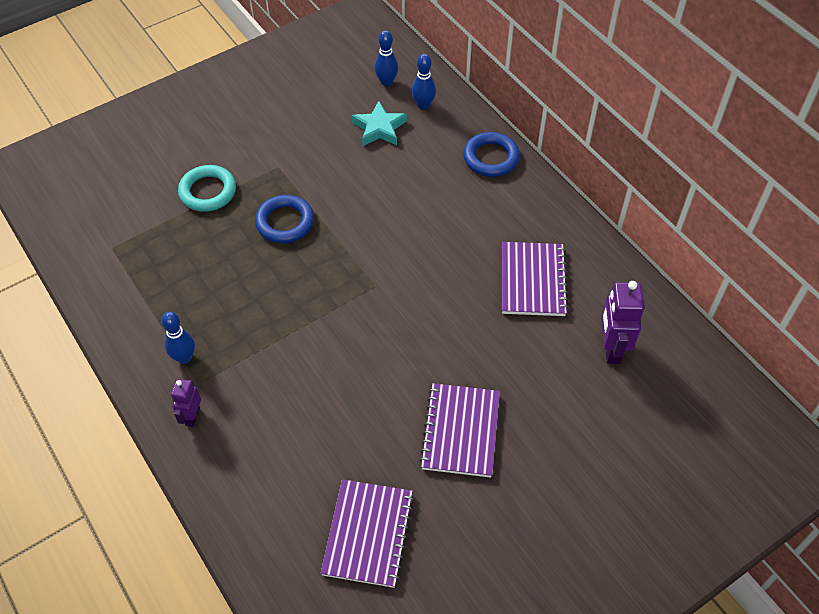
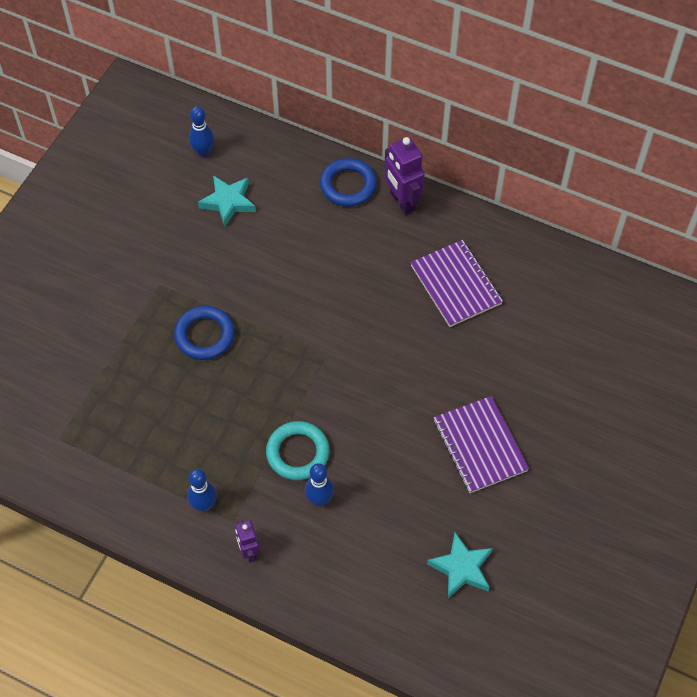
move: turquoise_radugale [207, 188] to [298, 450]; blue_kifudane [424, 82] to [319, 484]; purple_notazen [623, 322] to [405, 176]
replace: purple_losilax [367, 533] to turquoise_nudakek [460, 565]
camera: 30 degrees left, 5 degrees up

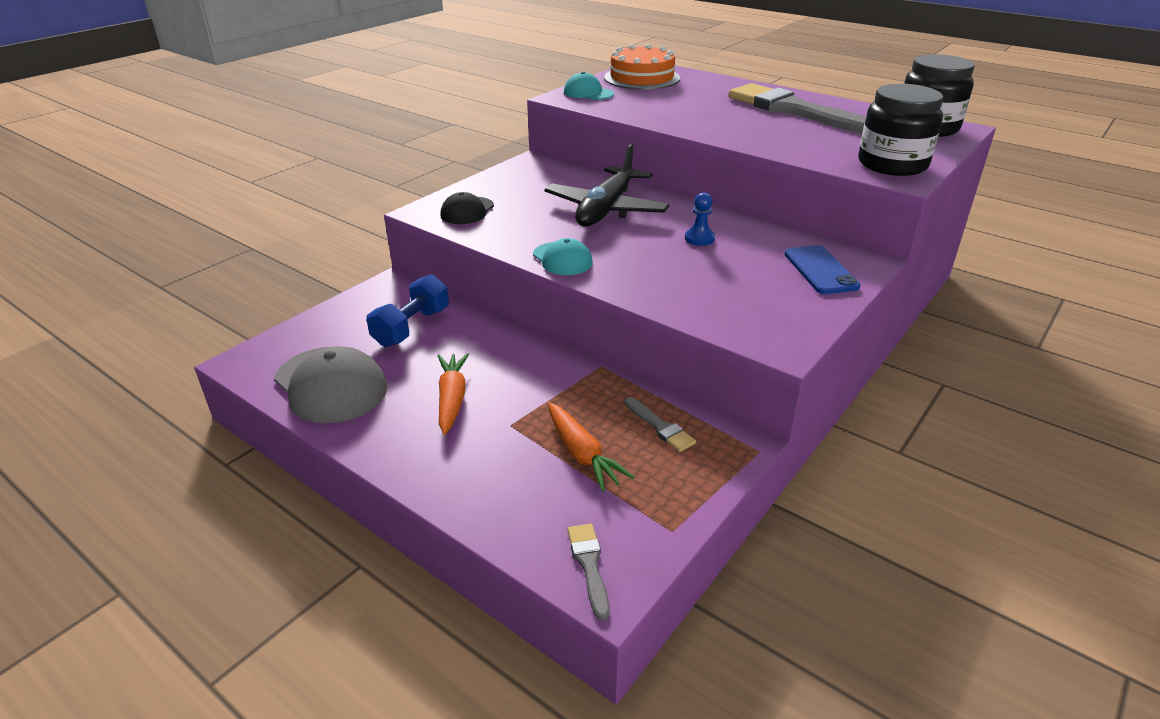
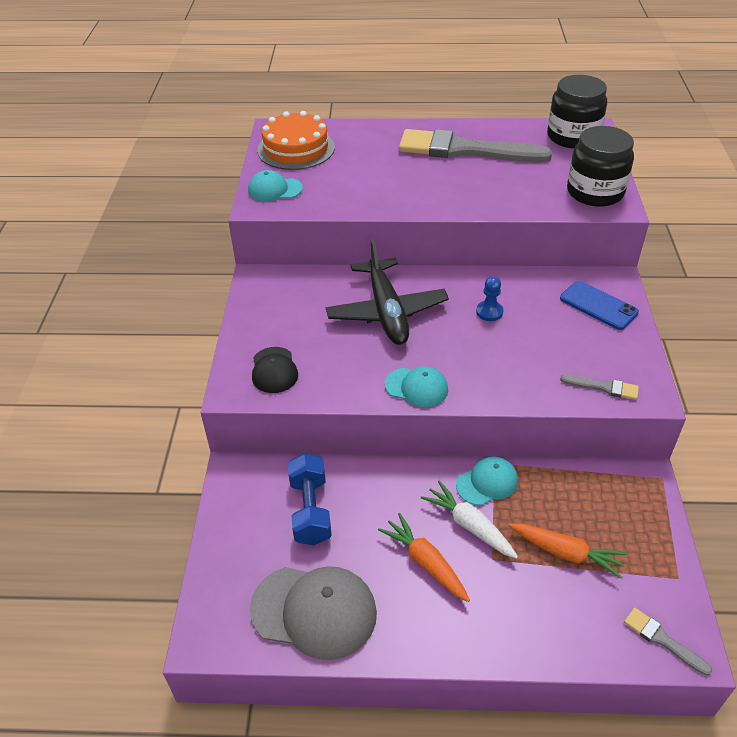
insert: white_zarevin [469, 520]; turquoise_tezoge [487, 481]
move: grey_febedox [660, 424] to [599, 387]
camera: 35 degrees left, 10 degrees up

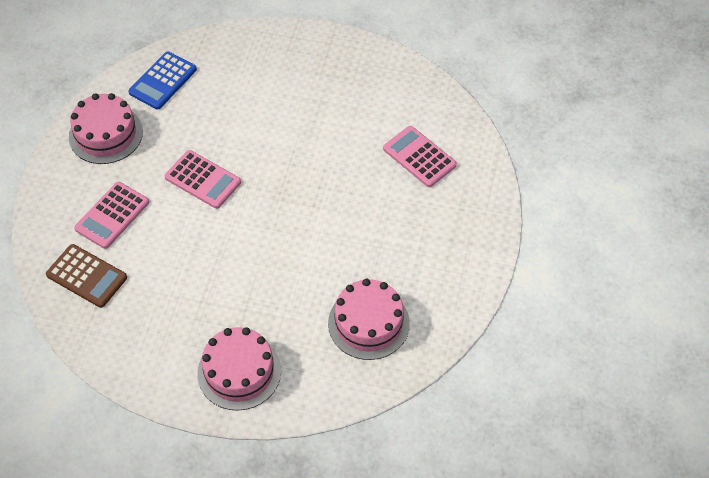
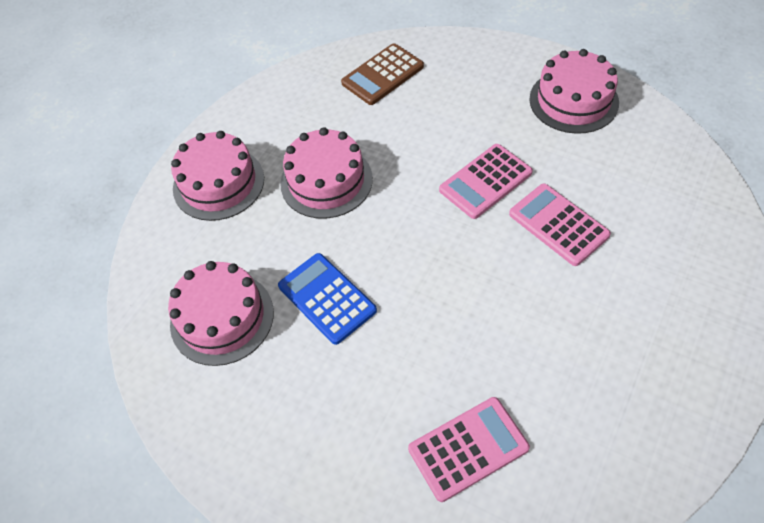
insert: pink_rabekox [326, 173]
move: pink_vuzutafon [111, 215] to [560, 225]; blue_vuzutafon [162, 80] to [327, 299]
camera: 110 degrees right, 0 degrees up

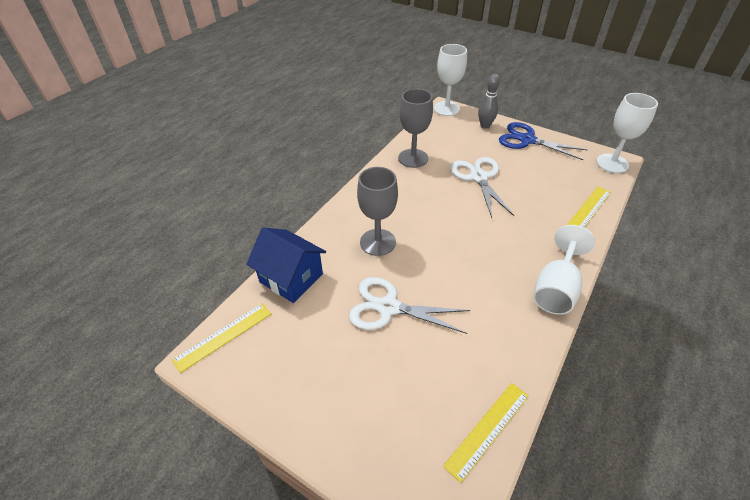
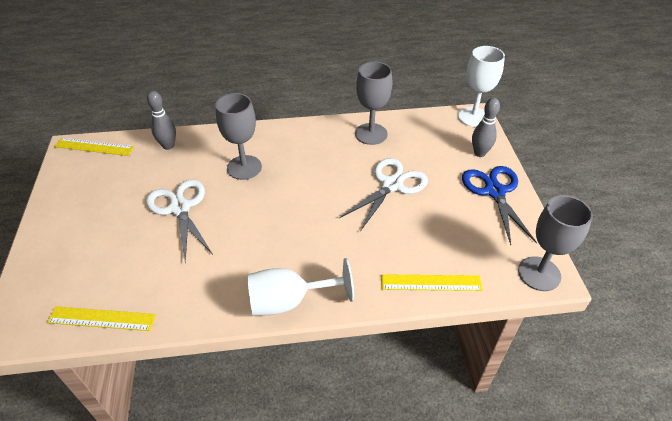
replace: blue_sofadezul [286, 265] to grey_kifudane [161, 120]
recolor: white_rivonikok [627, 133] to grey_rivonikok [555, 243]
camera: 50 degrees right, 0 degrees up

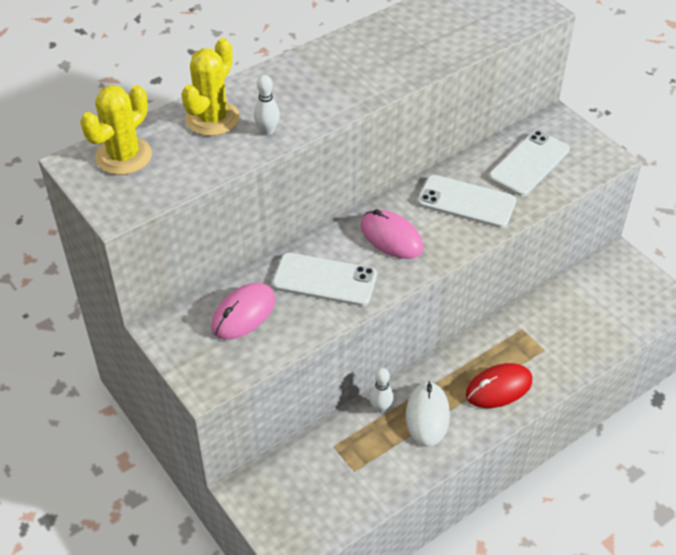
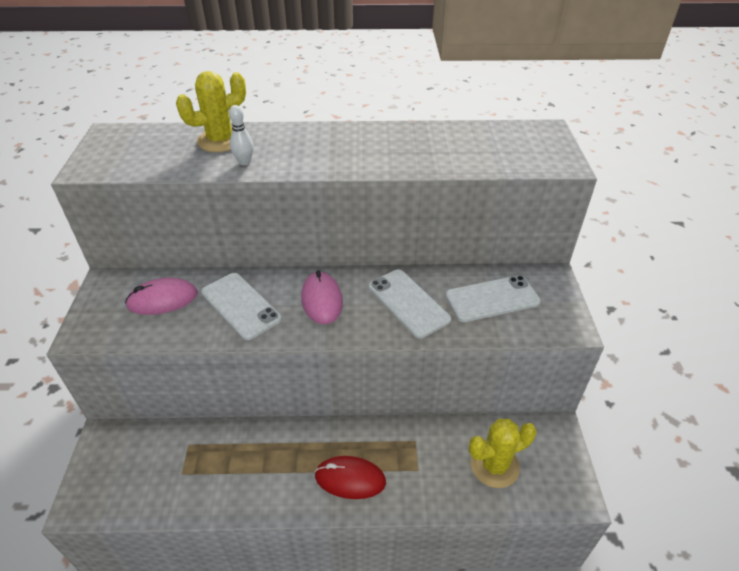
delete: white_kifudane [381, 390]; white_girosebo [428, 414]
move: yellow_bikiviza [116, 130] to [503, 453]
camera: 35 degrees right, 5 degrees down

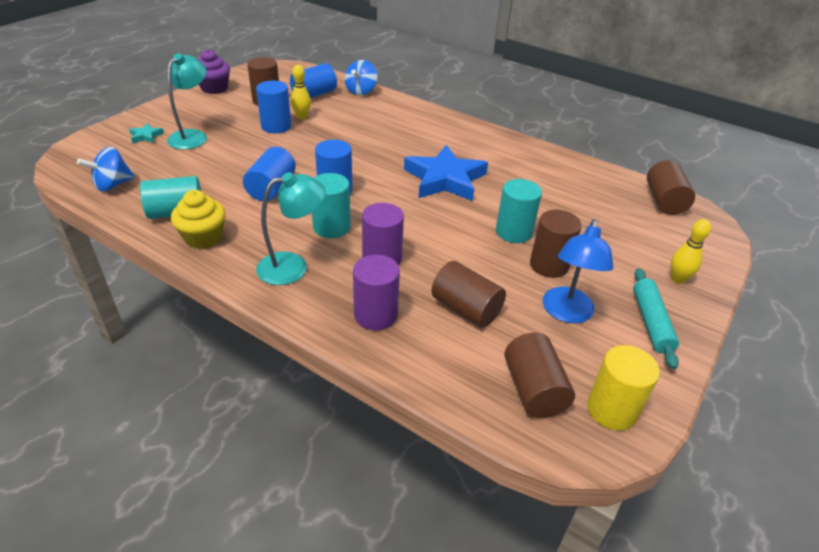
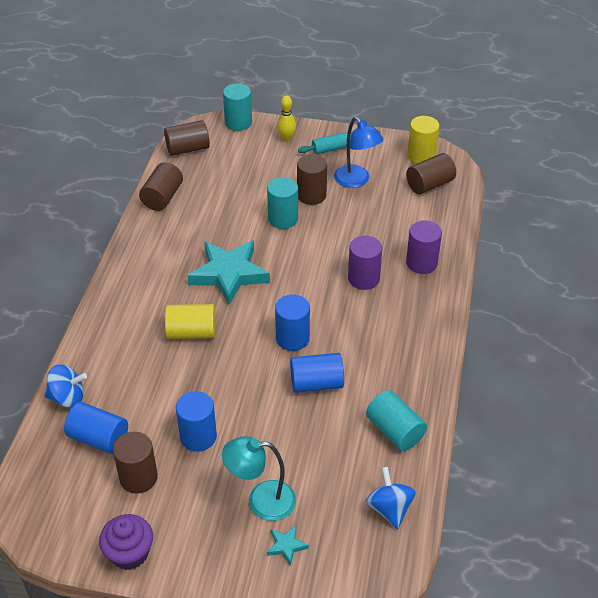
delete: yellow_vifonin [198, 219]; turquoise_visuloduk [290, 228]; yellow_kifudane [301, 92]
insert: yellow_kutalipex [190, 321]
move: turquoise_kutalipex [331, 205] to [237, 107]; brown_kutalipex [468, 294] to [161, 186]
recolor: blue_nudakek [446, 173] to turquoise_nudakek [228, 272]
rotate: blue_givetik [106, 169] = [391, 498] 135 degrees counterclockwise; blue_visuloduk [578, 271] = [358, 152] 60 degrees clockwise
camera: 110 degrees left, 5 degrees up

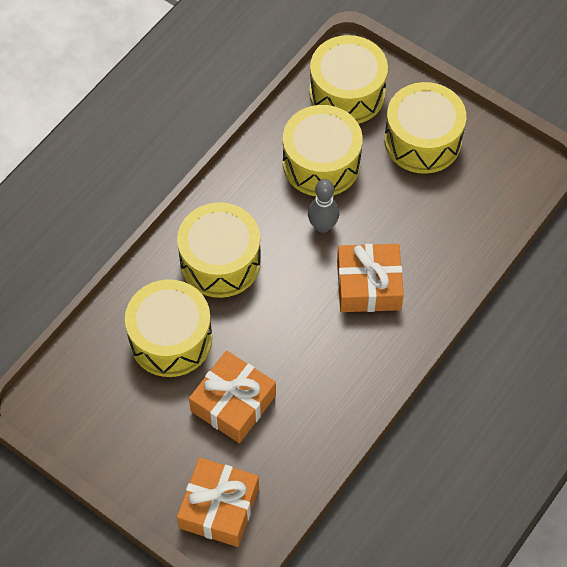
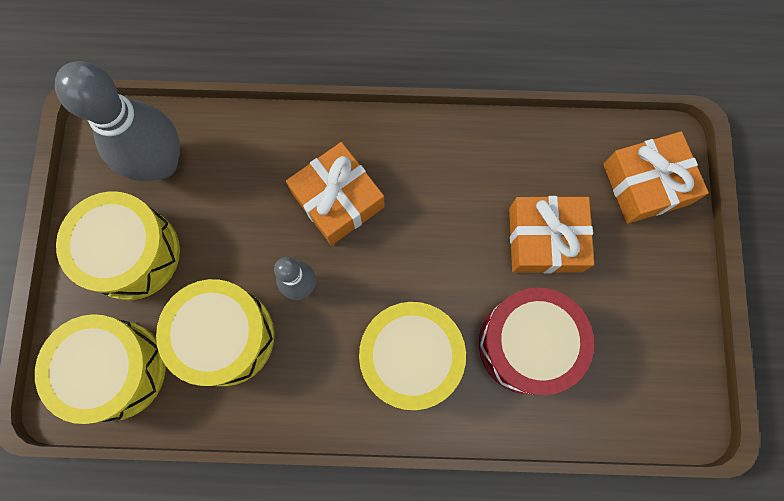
insert: grey_kifudane [117, 121]
recolor: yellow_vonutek [168, 328] to red_vonutek [536, 341]
camera: 125 degrees left, 15 degrees up

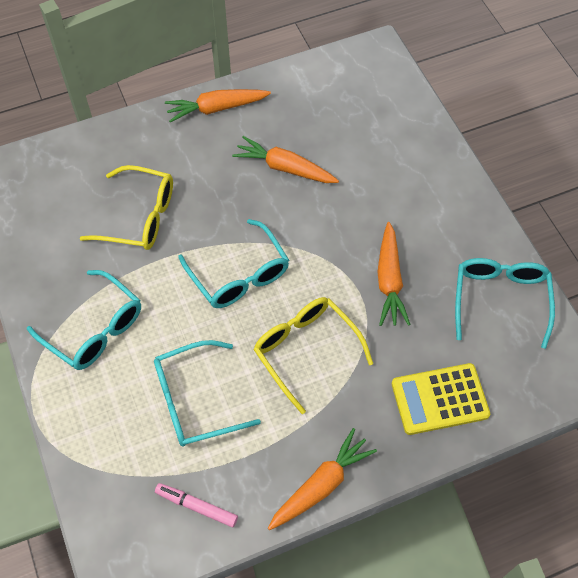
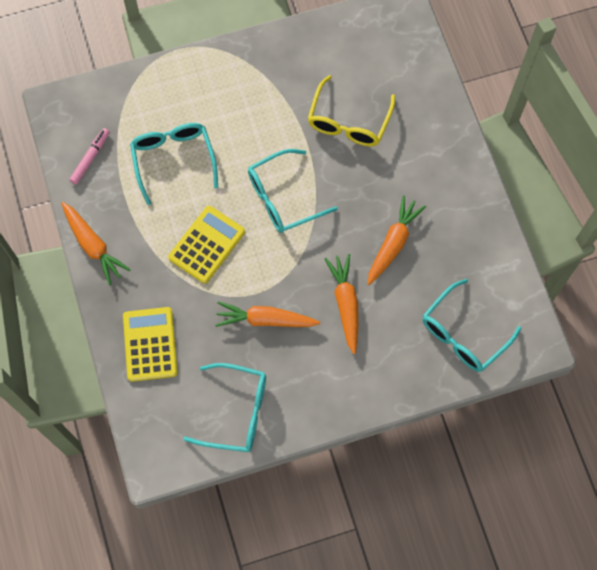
move: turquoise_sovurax [84, 320] to [472, 325]; orange_zarevin [218, 106] to [341, 304]
replace: yellow_sovurax [313, 355] to yellow_vuzutafon [206, 245]
camera: 95 degrees right, 10 degrees up

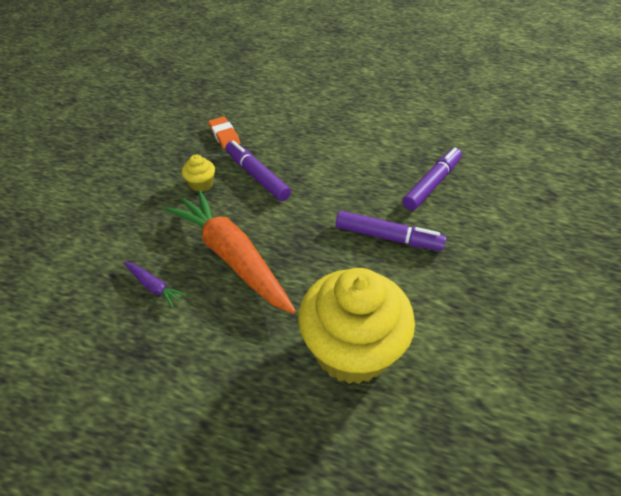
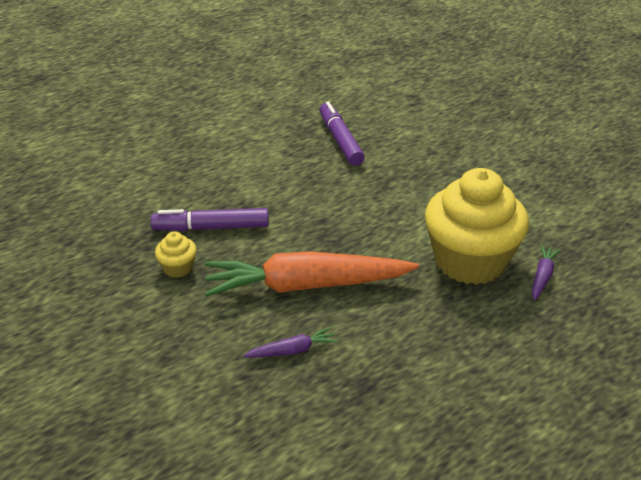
delete: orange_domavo [224, 132]; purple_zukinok [391, 231]
insert: purple_zarevin [546, 273]
camera: 55 degrees left, 10 degrees down

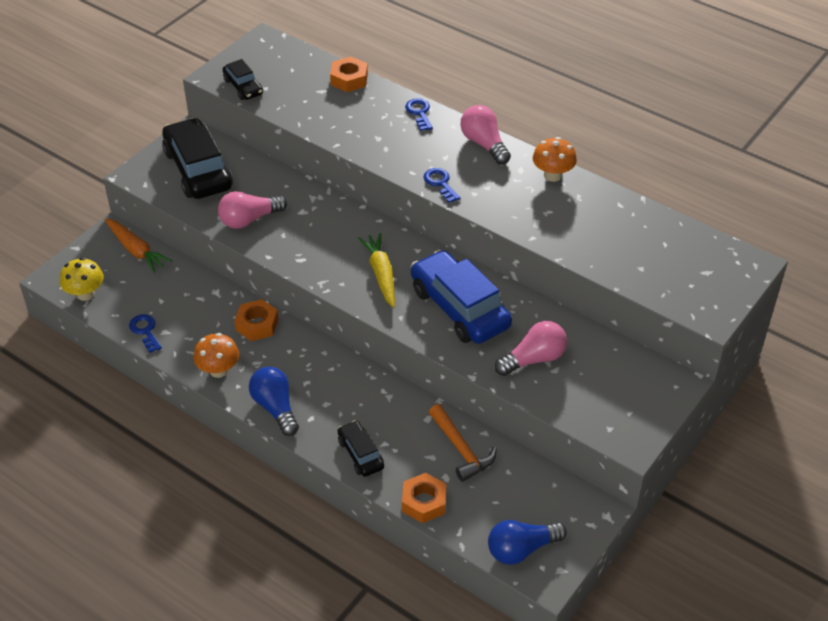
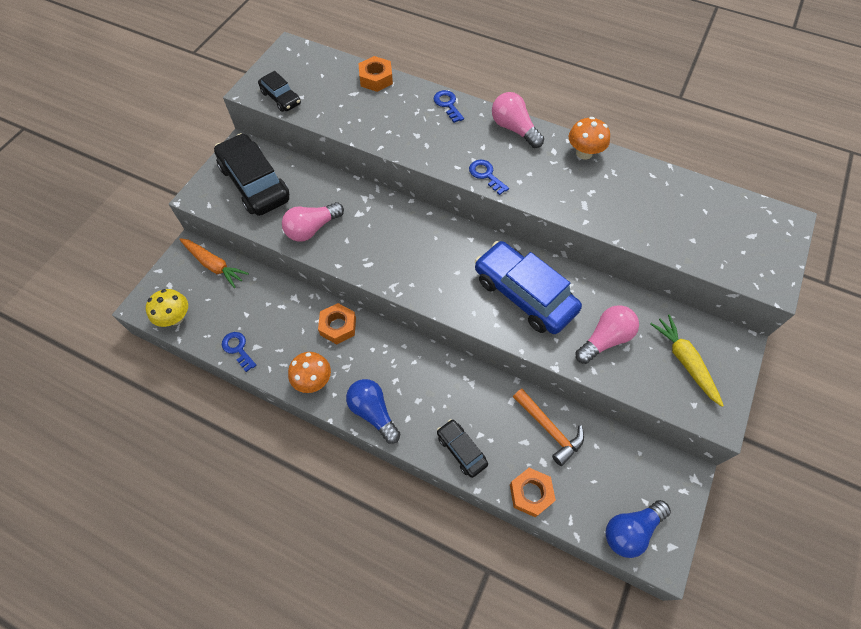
move: yellow_zarevin [376, 270] to [687, 360]
camera: 10 degrees left, 15 degrees up

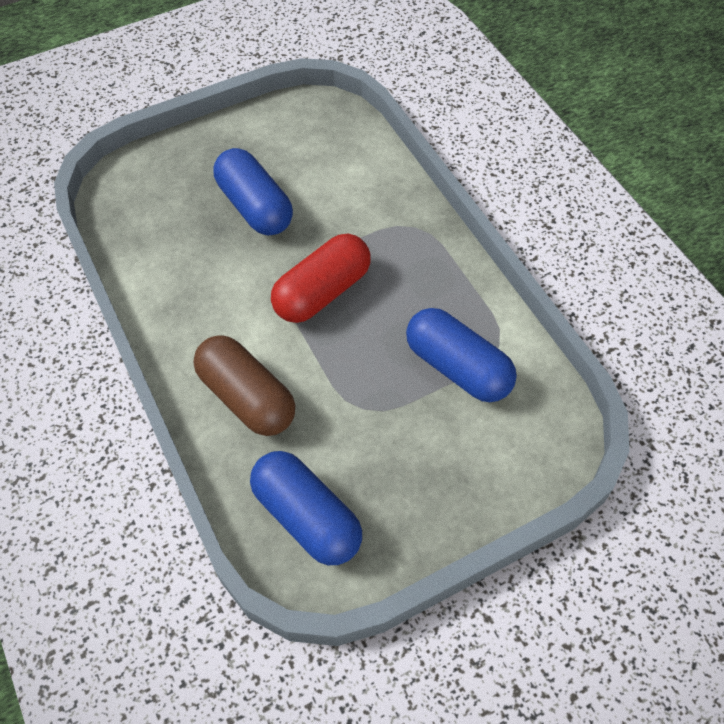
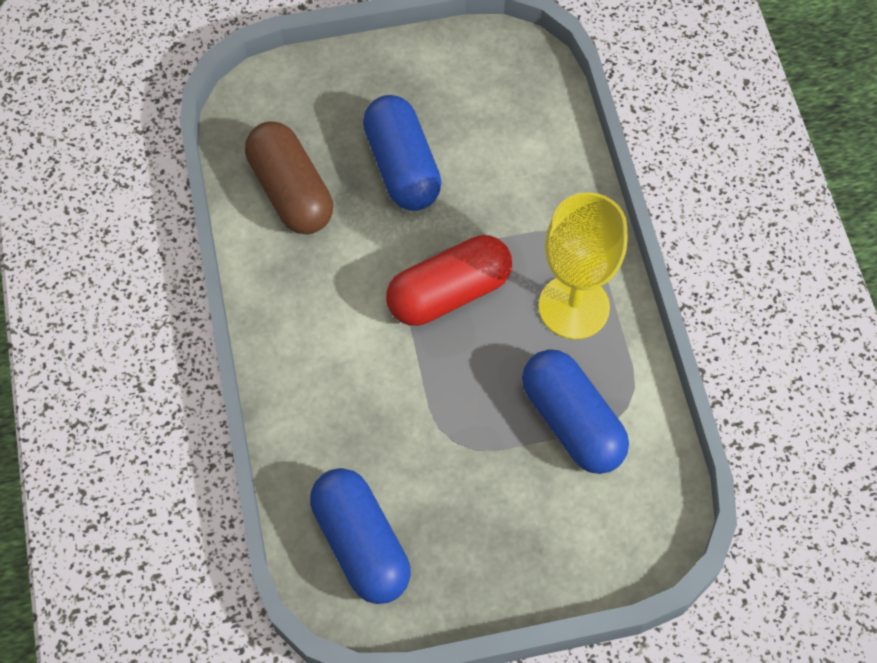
insert: yellow_rivonikok [582, 265]
move: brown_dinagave [244, 385] to [289, 178]
camera: 15 degrees right, 5 degrees up

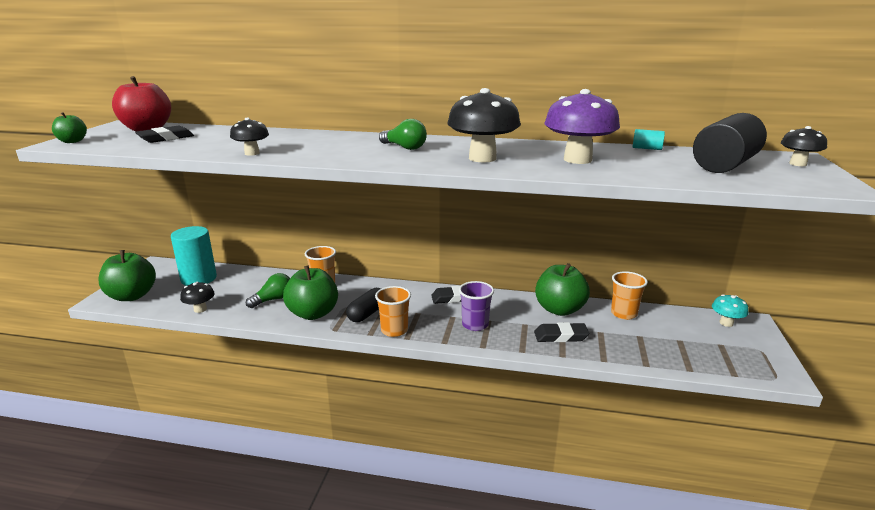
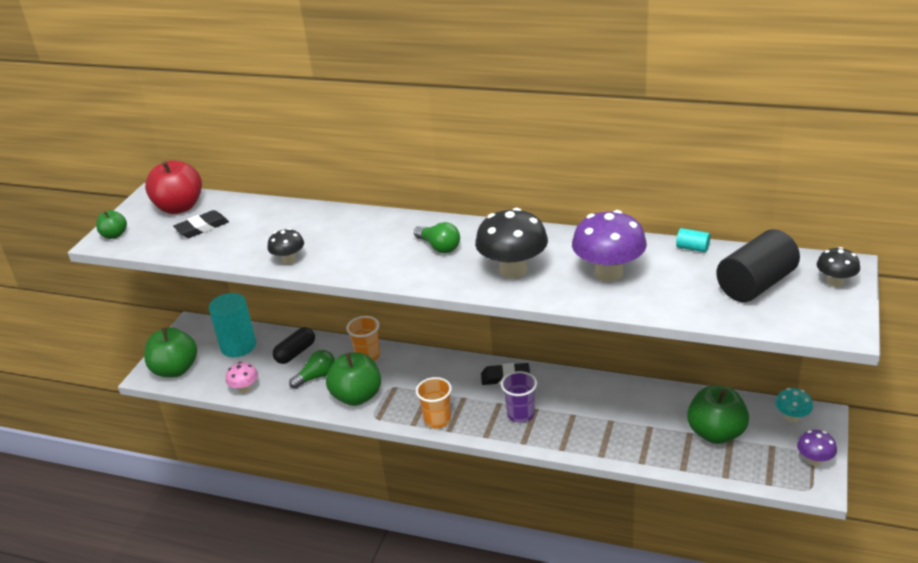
delete: black_domavo [561, 332]; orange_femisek [629, 295]
insert: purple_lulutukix [817, 448]
move: black_dinagave [363, 305] to [294, 345]; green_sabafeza [562, 289] to [718, 415]
recolor: black_lulutukix [197, 297] to pink_lulutukix [242, 377]
camera: 10 degrees right, 10 degrees up

